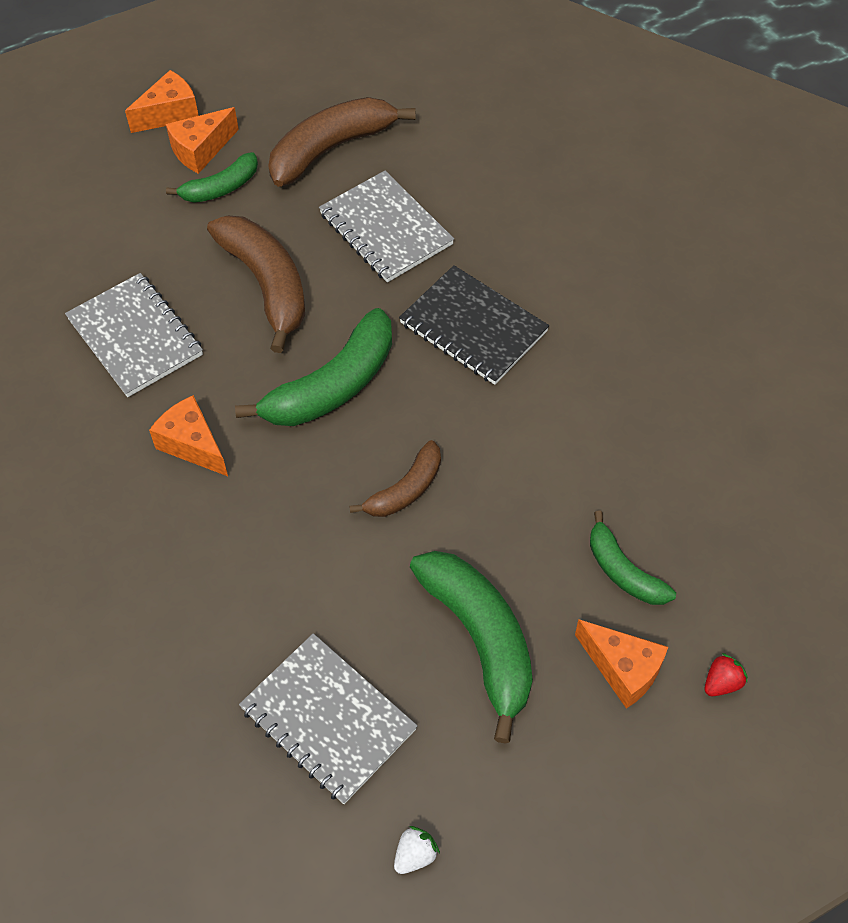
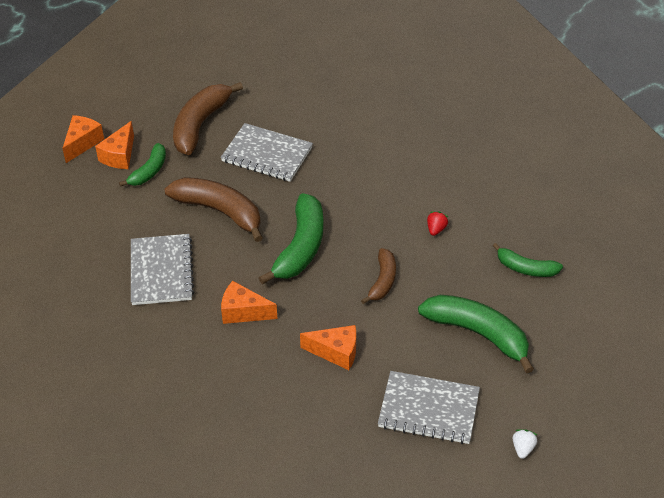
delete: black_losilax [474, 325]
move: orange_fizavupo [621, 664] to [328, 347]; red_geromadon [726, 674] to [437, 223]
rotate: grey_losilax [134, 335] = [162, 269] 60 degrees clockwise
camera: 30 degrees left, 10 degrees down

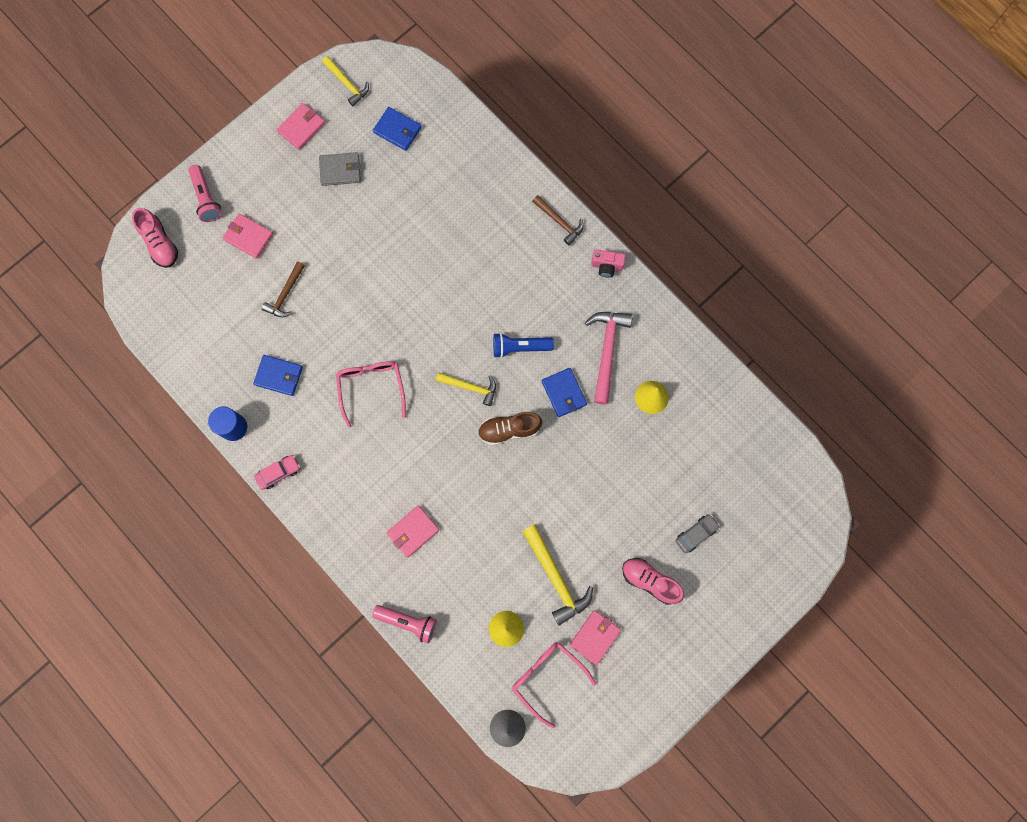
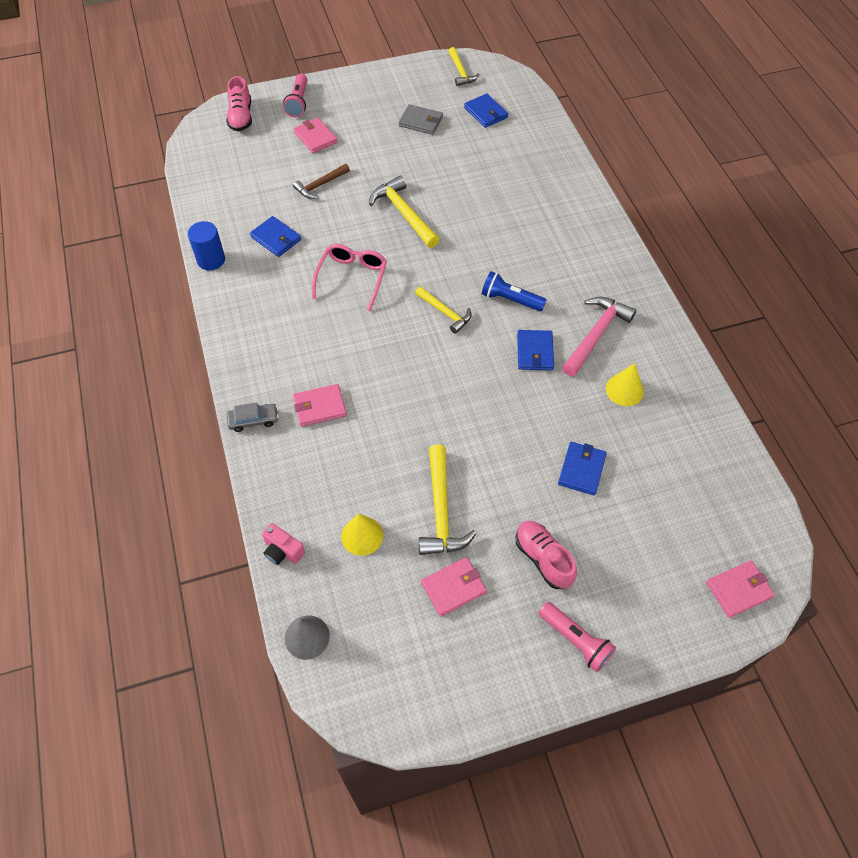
delete: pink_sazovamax [277, 472]; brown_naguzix [510, 429]; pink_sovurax [554, 685]; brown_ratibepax [558, 220]
insert: yellow_ratibepax [404, 212]; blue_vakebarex [582, 468]
move: pink_vakebarex [301, 126] to [740, 589]; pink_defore [404, 624] to [577, 637]; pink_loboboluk [608, 263] to [283, 544]; grey_sazovamax [697, 533] to [252, 417]
camera: 25 degrees right, 20 degrees down

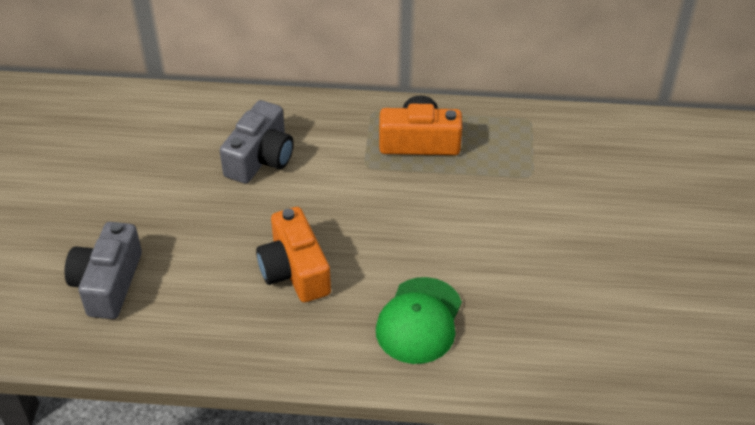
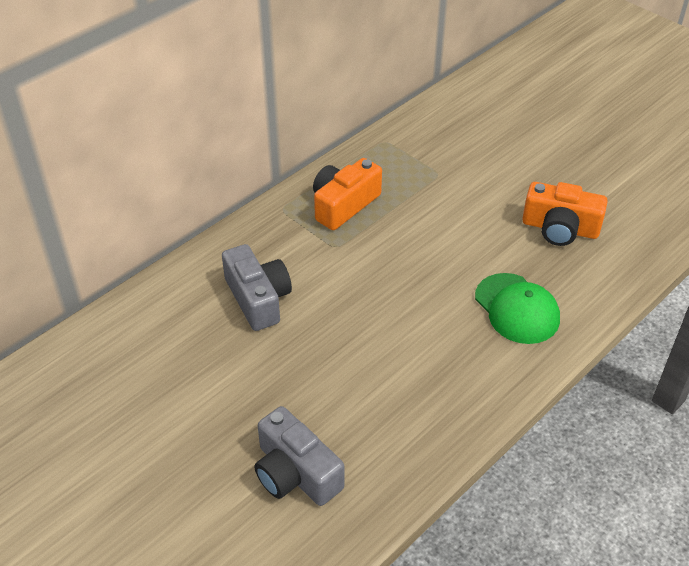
move: orange_loboboluk [293, 254] to [565, 214]
camera: 50 degrees left, 0 degrees up

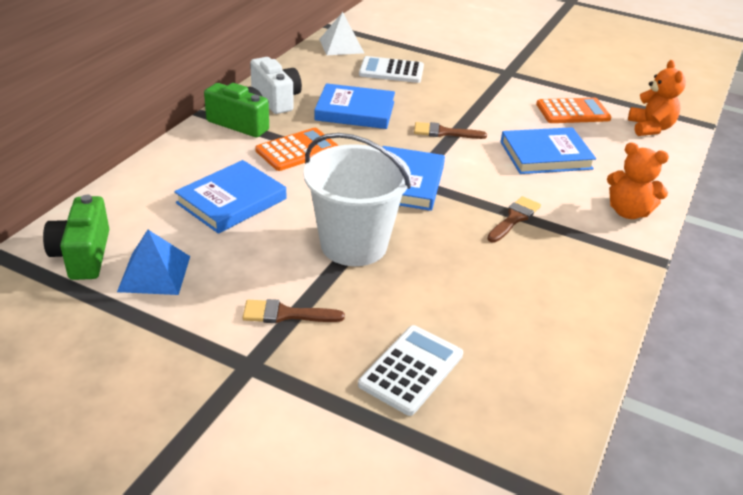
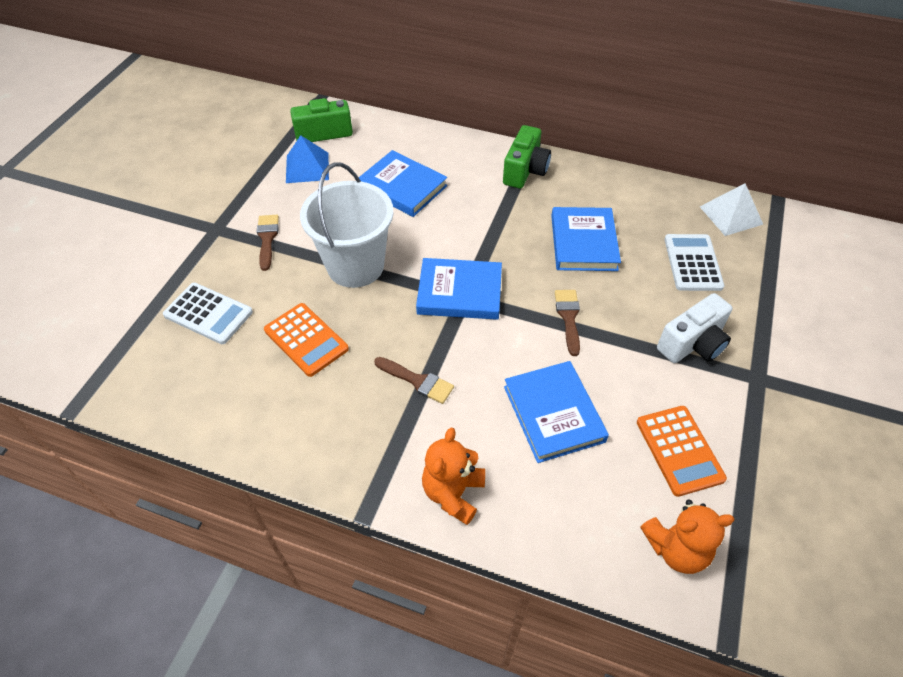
move: white_loboboluk [276, 85] to [695, 328]; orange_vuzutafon [297, 149] to [306, 340]
camera: 85 degrees right, 15 degrees up

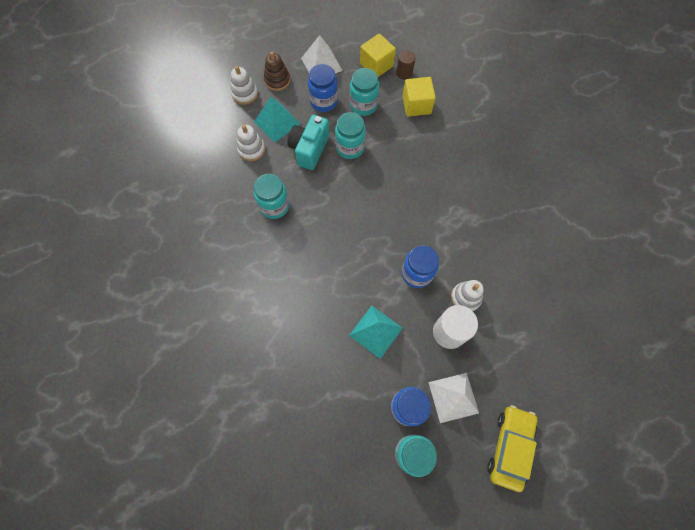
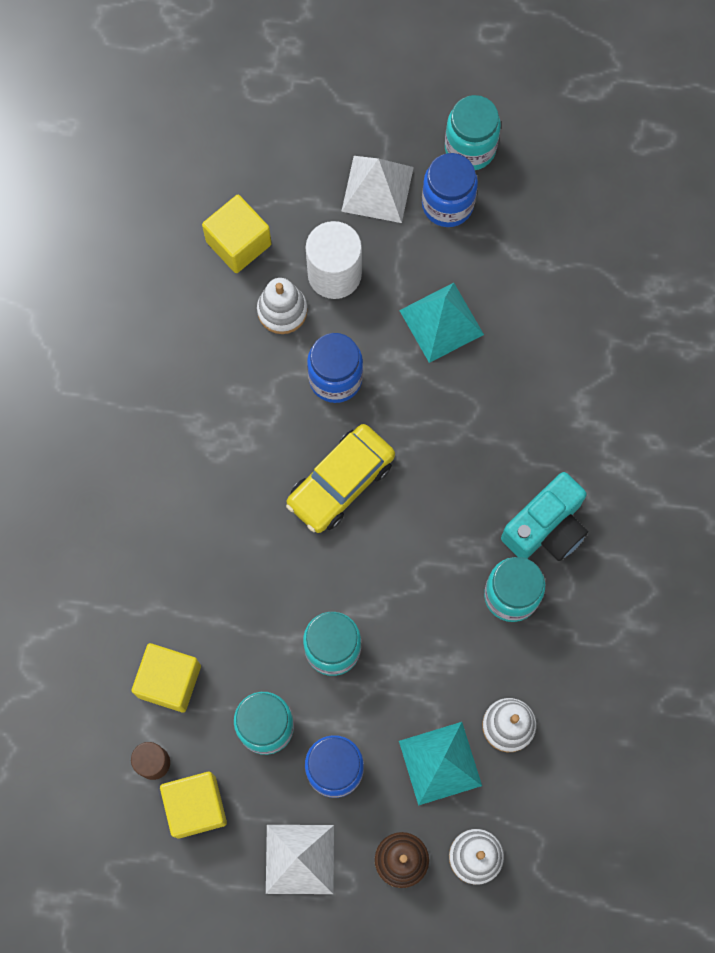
insert: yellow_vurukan [236, 234]
move: turquoise_loboboluk [308, 142] to [544, 516]; yellow_sazovamax [512, 448] to [340, 478]
camera: 155 degrees left, 5 degrees up

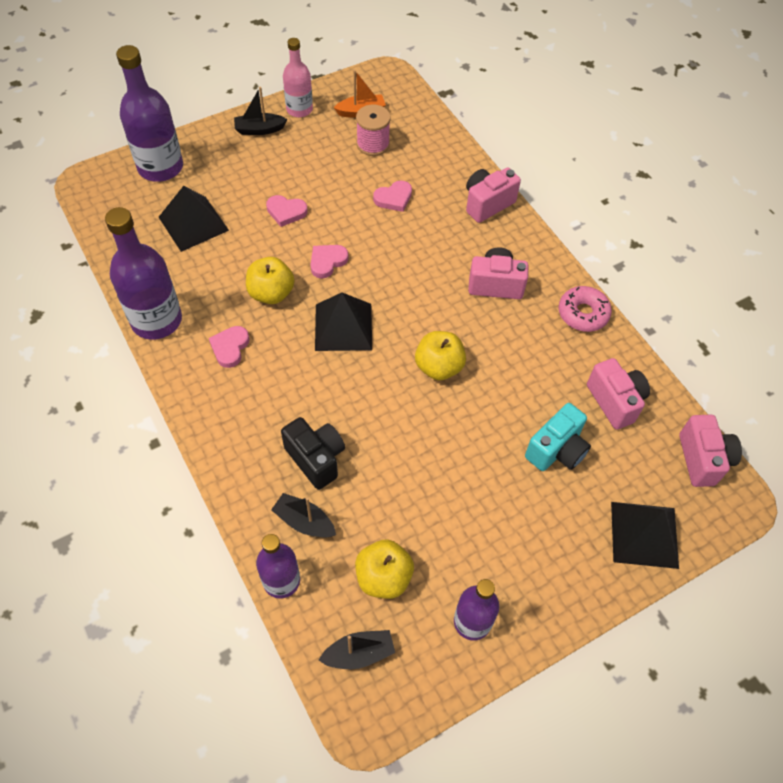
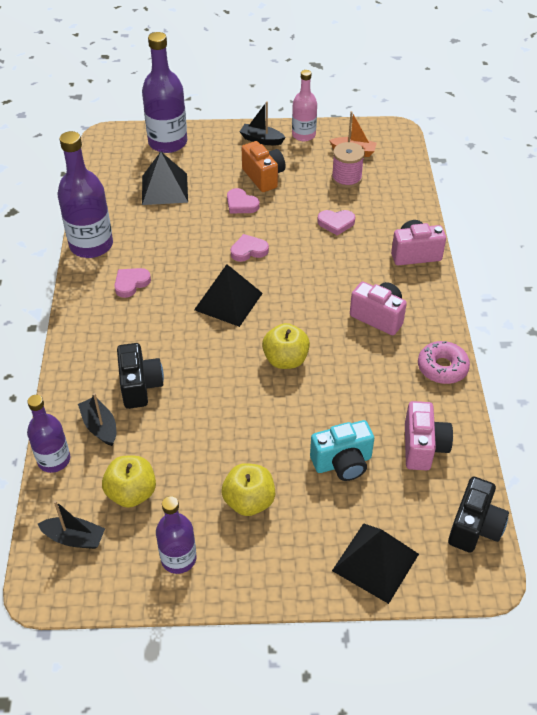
insert: orange_loboboluk [263, 166]
move: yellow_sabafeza [270, 280] to [248, 489]
recolor: pink_loboboluk [710, 451] to black_loboboluk [478, 515]
camera: 30 degrees right, 10 degrees down

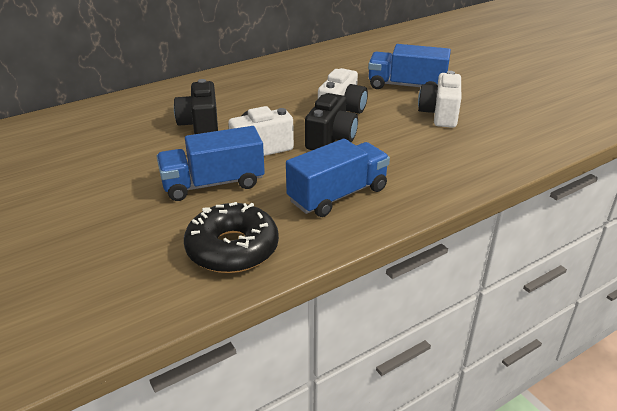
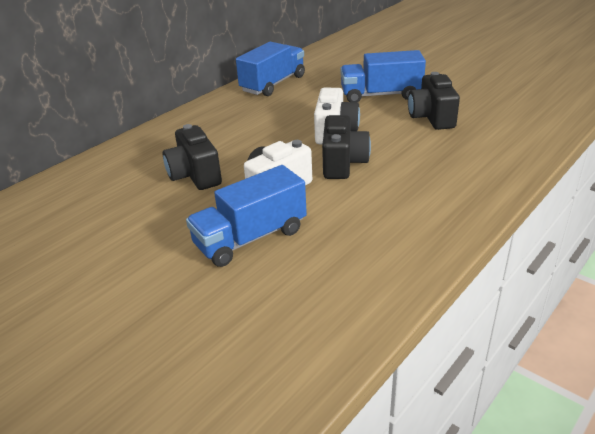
delete: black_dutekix [231, 237]
move: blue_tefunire [338, 178] to [270, 69]
recolor: white_loboboluk [439, 99] to black_loboboluk [434, 101]
camera: 15 degrees left, 0 degrees up

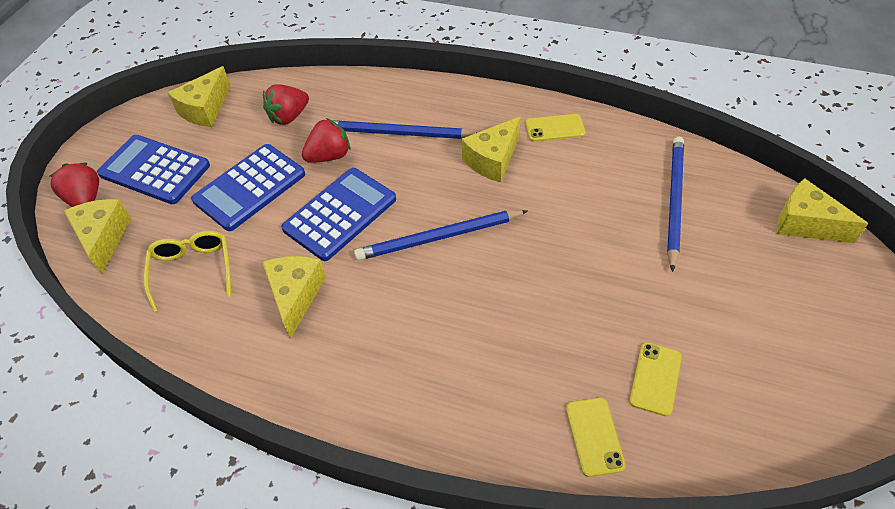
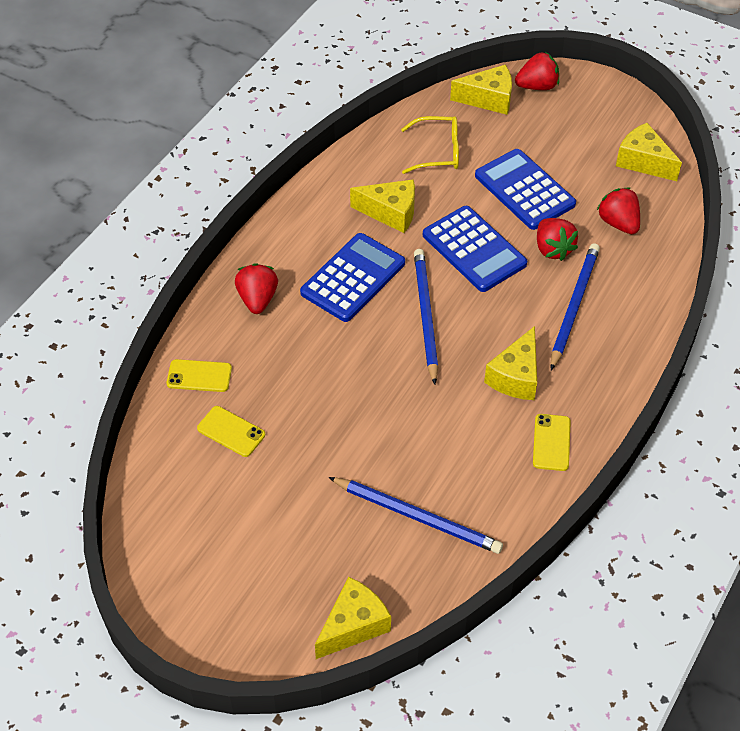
insert: red_geromadon [256, 288]
move: blue_vuzutafon [153, 169] to [352, 277]
rotate: yellow_fizavupo [491, 149] = [510, 363] 120 degrees counterclockwise
camera: 100 degrees right, 0 degrees up

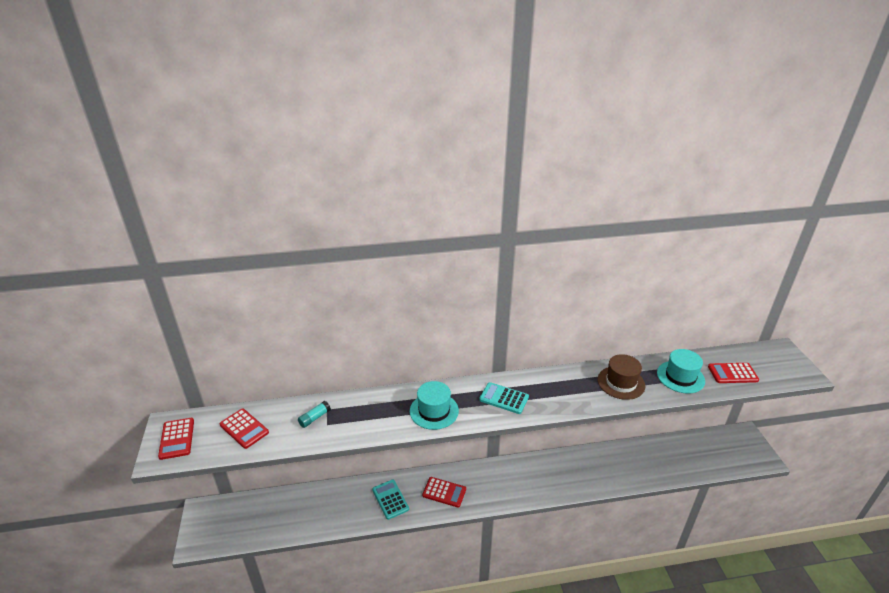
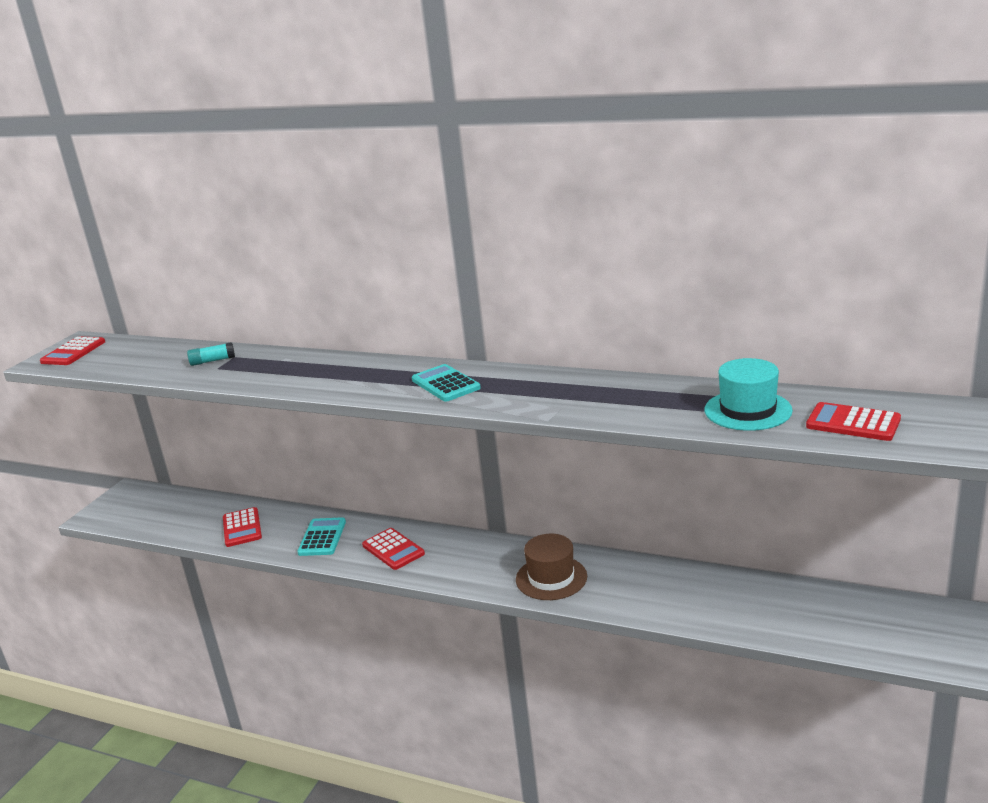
delete: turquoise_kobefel [434, 405]
move: red_vuzutafon [244, 429] to [242, 527]; brown_kobefel [621, 377] to [551, 567]
camera: 35 degrees right, 10 degrees down

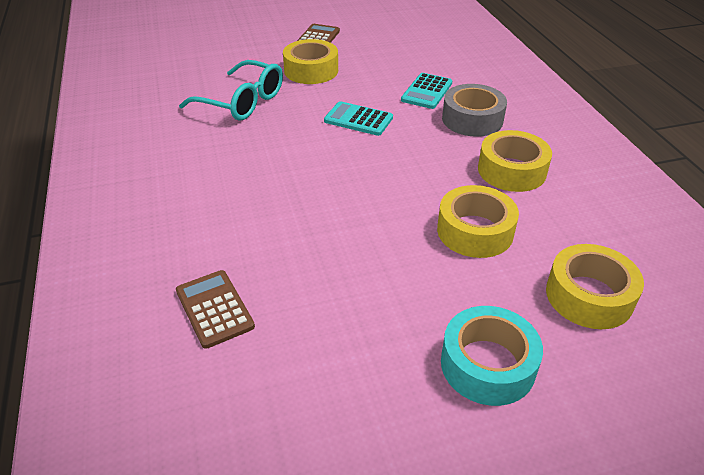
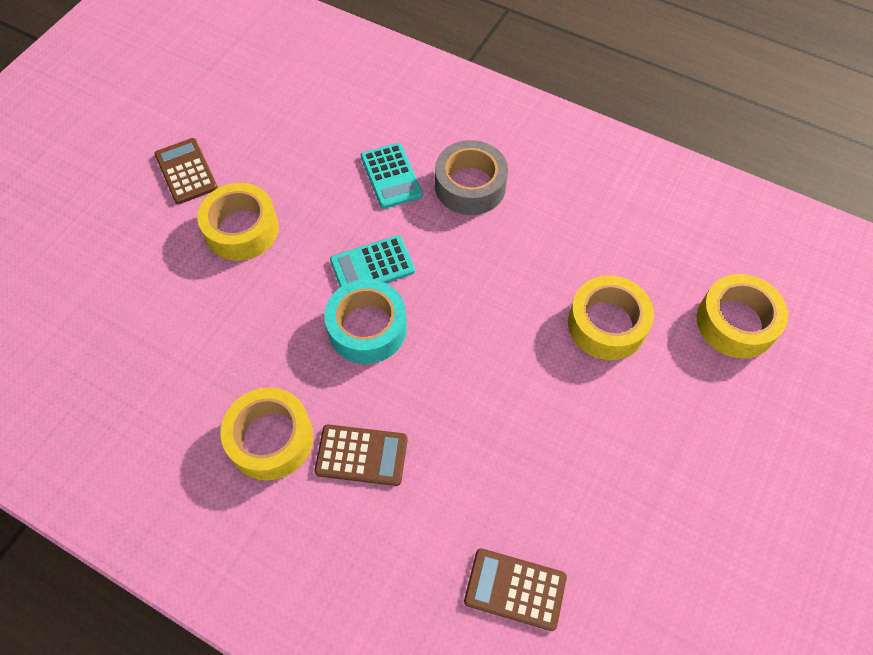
delete: turquoise_sovurax [231, 90]
insert: brown_vuzutafon [361, 455]
move: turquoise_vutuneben [492, 356] to [365, 321]; yellow_vutuneben [515, 161] to [266, 434]
camera: 45 degrees left, 20 degrees up

